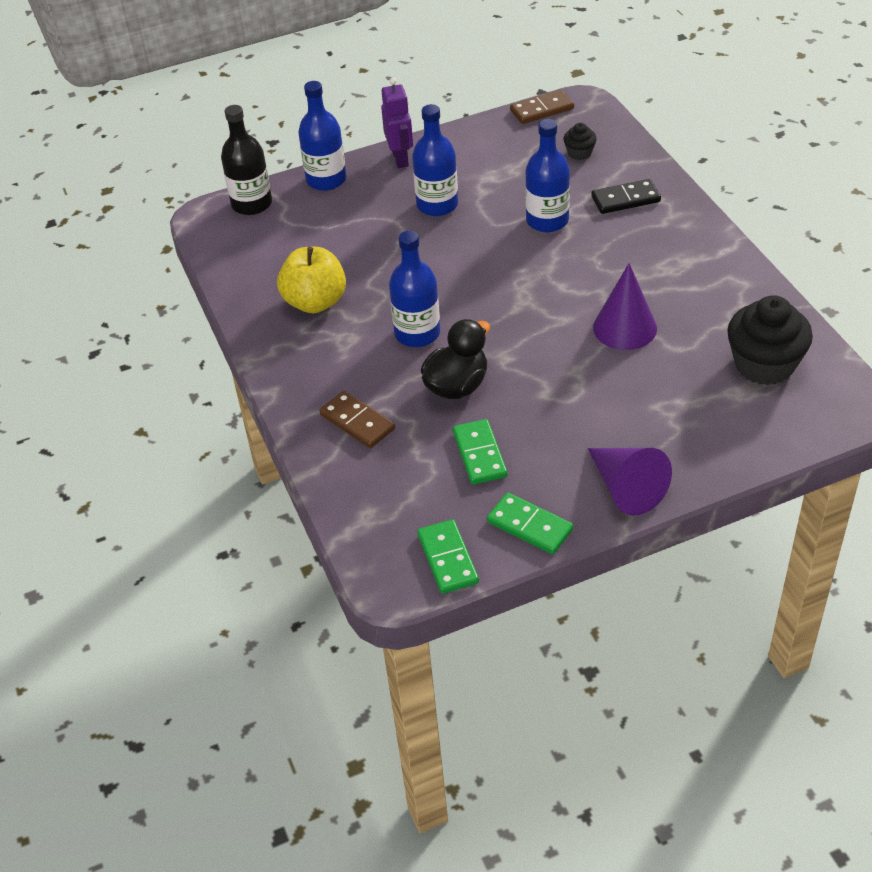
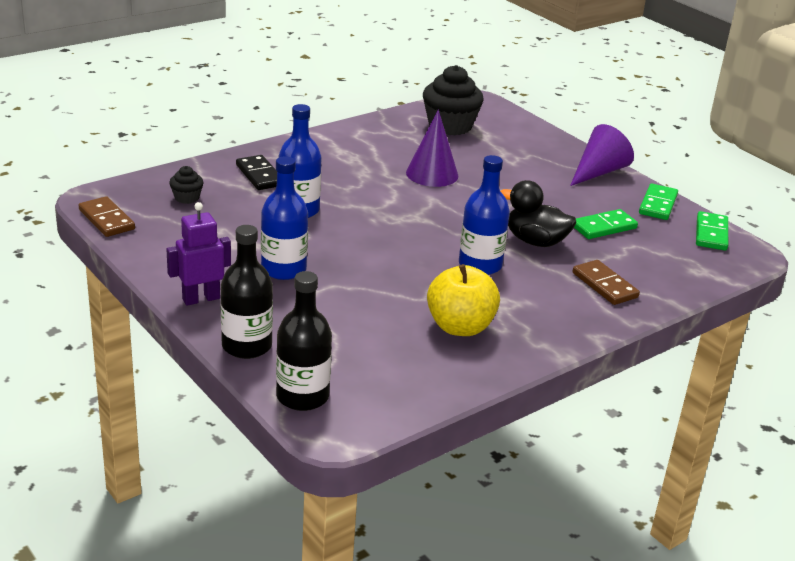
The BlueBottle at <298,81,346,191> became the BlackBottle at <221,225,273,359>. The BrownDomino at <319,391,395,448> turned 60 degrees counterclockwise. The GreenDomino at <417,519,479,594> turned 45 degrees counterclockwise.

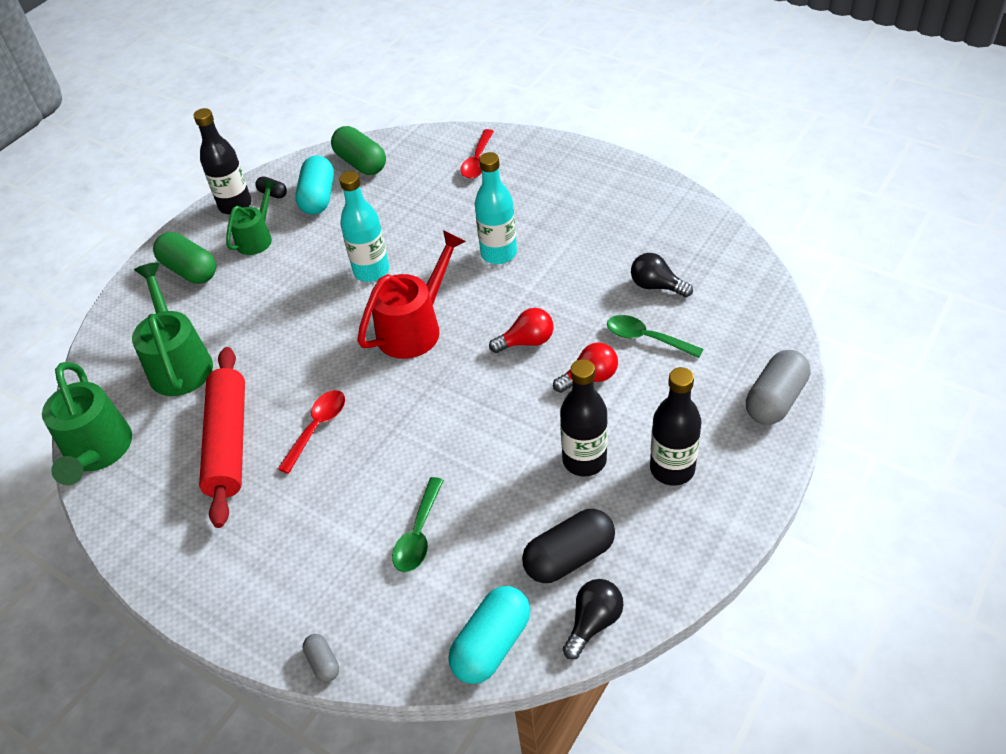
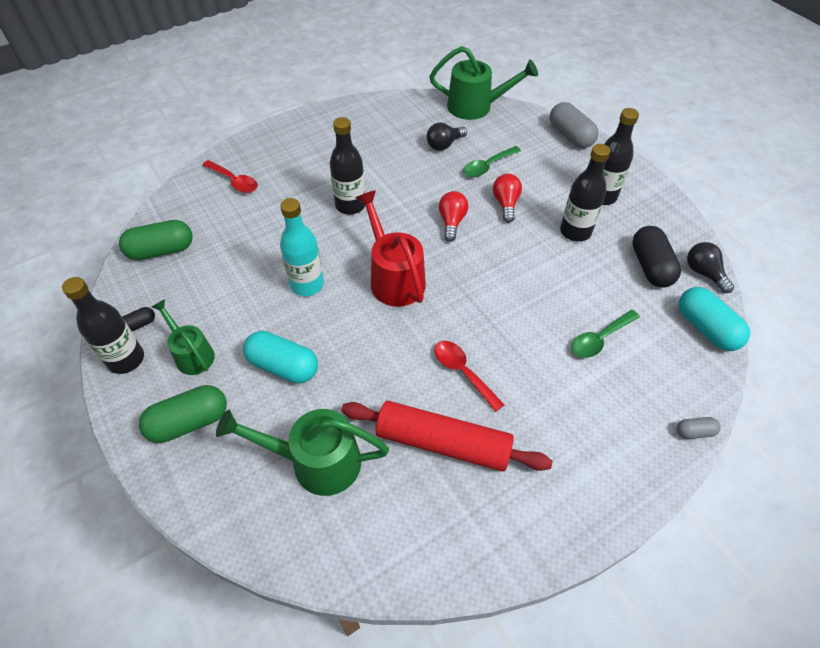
The TurquoiseBottle at <475,152,517,264> became the BlackBottle at <330,117,365,215>. The TurquoiseCapsule moved from <295,155,334,215> to <243,331,318,383>. The GreenWateringCan moved from <42,362,132,485> to <429,46,538,120>. The GreenSpoon at <392,477,444,572> turned 105 degrees clockwise.

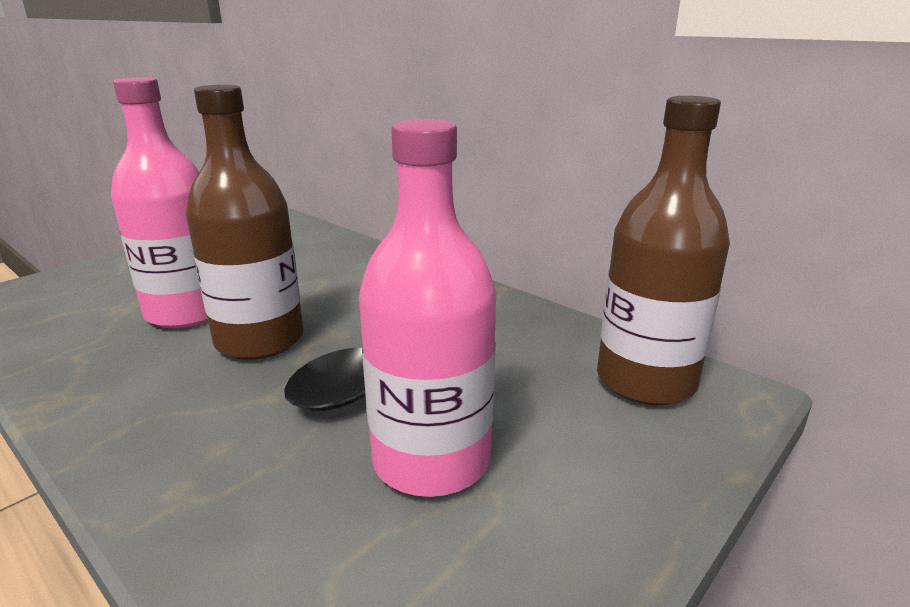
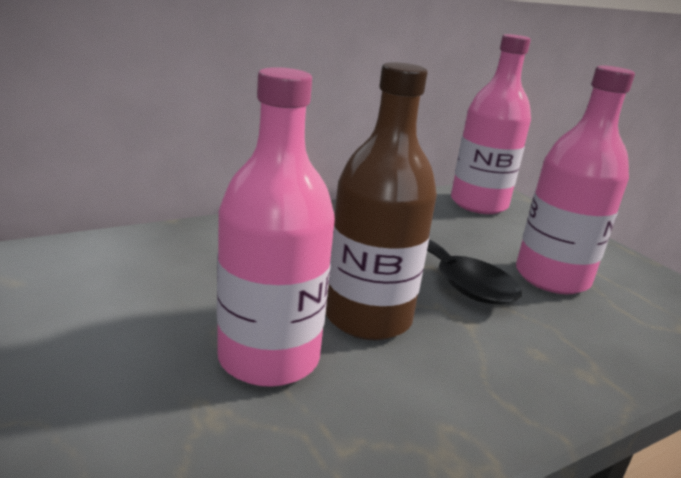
The BrownBottle at <597,96,730,405> became the PinkBottle at <451,34,531,214>.

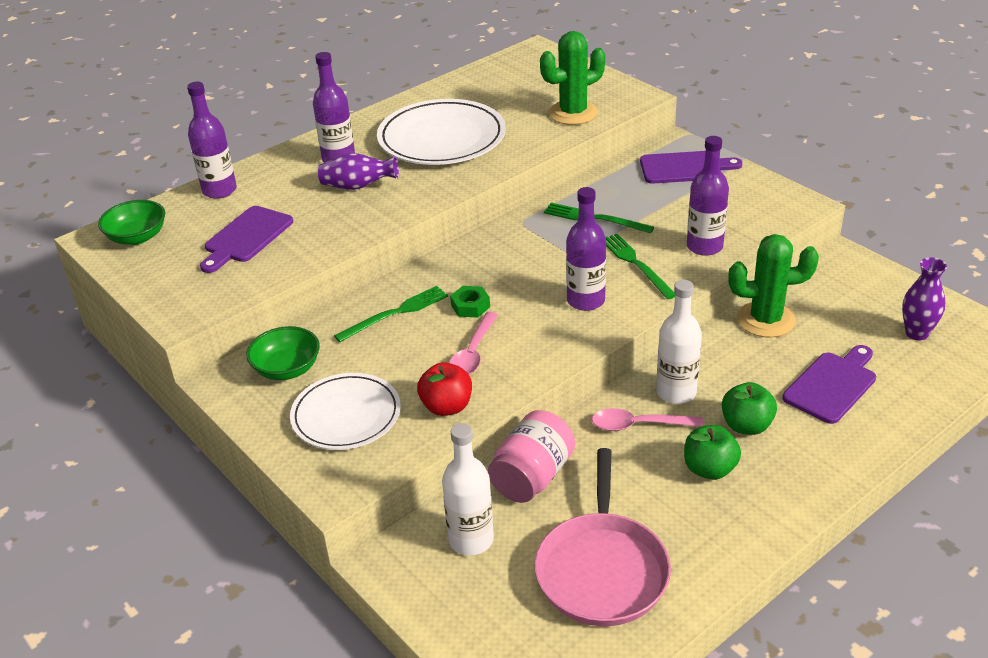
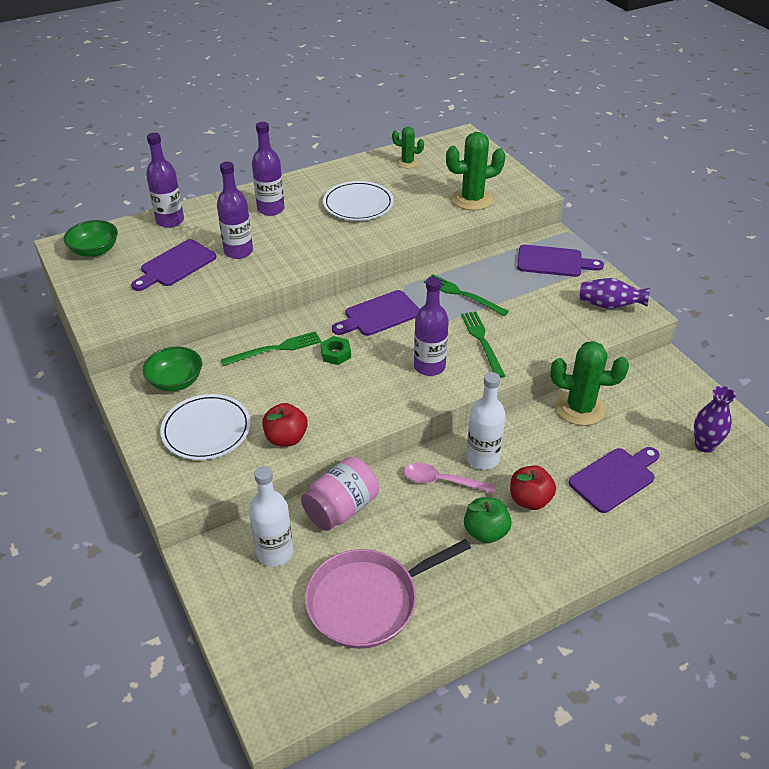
The WhitePlate at <377,99,506,165> changed to 0.66 times the size. The PurpleBottle moved from <687,136,729,256> to <217,162,253,259>. The PurpleVase moved from <318,153,399,190> to <580,278,650,309>. The PinkSpoon at <449,312,498,375> disappeared. The GreenApple at <722,382,777,435> became the RedApple at <510,466,556,510>. The PinkPan at <535,448,671,626> turned 45 degrees clockwise. The GreenCactus at <392,127,424,168> appeared. The PurpleCuttingBoard at <332,290,420,336> appeared.

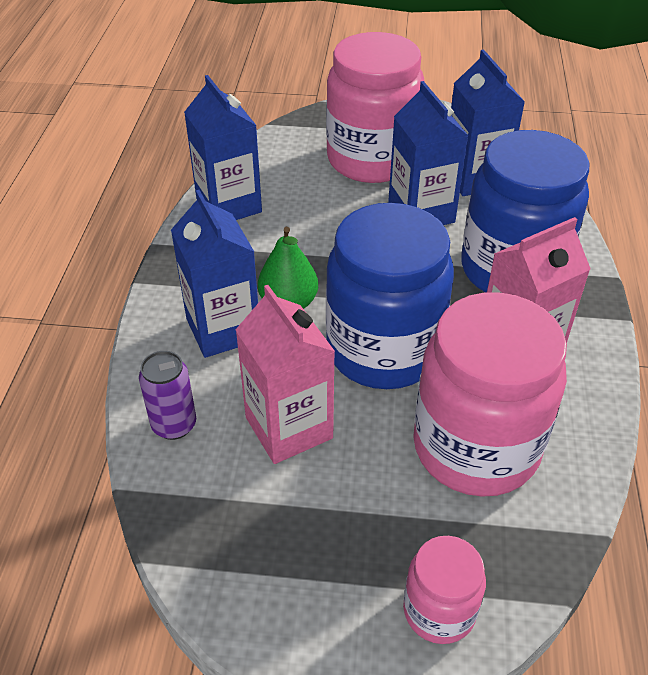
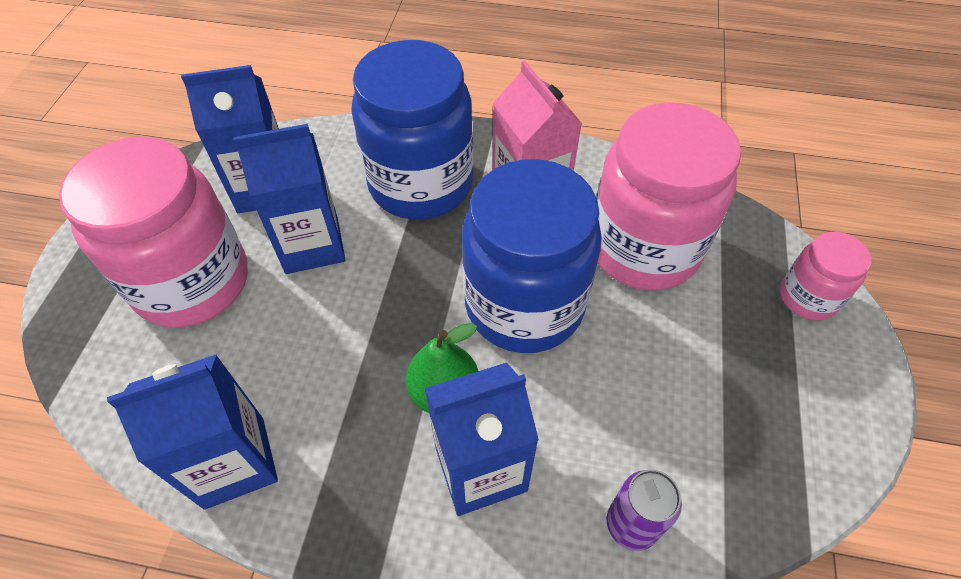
The PinkCarton at <236,285,335,464> disappeared.

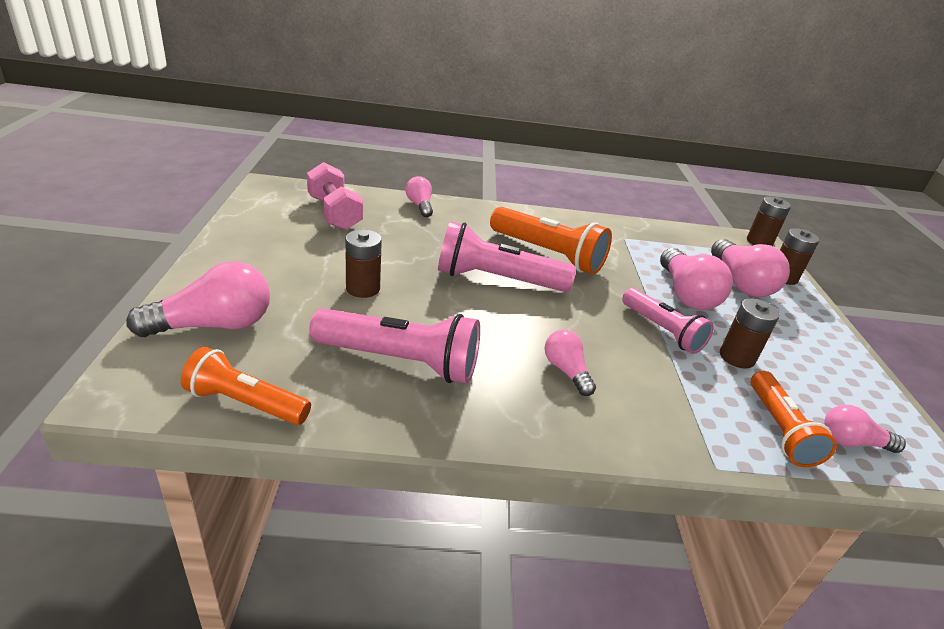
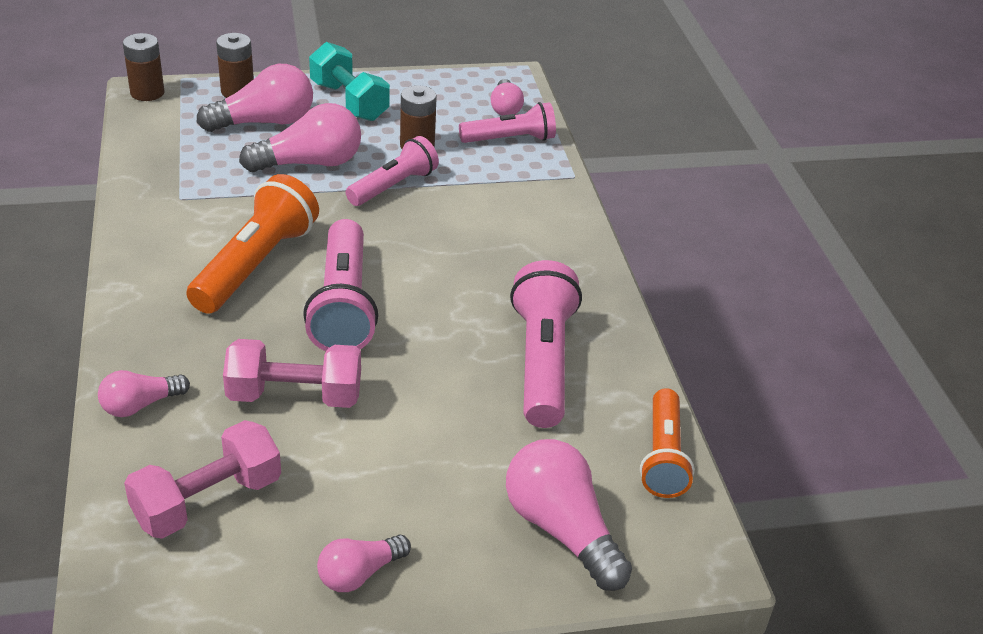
The BrownBattery at <345,229,382,298> disappeared. The PinkLightBulb moved from <545,330,596,396> to <317,534,411,592>. The OrangeFlashlight at <751,371,837,467> became the PinkFlashlight at <459,102,556,143>. The TurquoiseDumbbell at <309,42,390,121> appeared. The PinkDumbbell at <223,339,361,408> appeared.

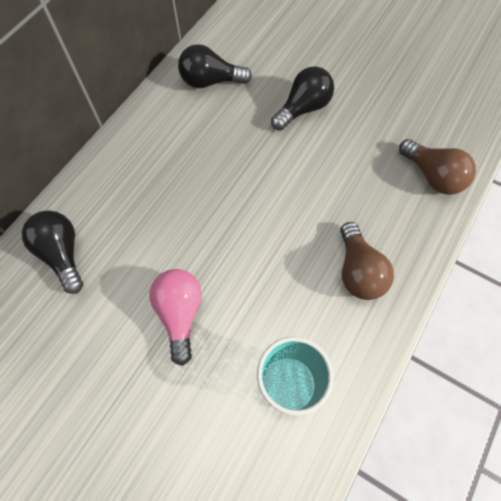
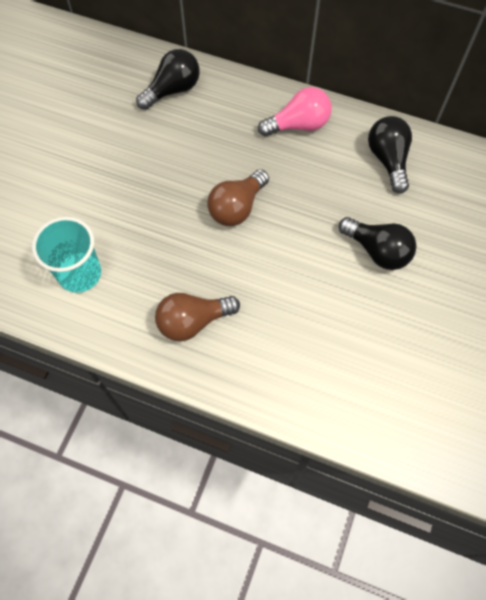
The BrownLightBulb moved from <399,139,476,195> to <207,169,269,226>. The PinkLightBulb moved from <149,269,202,366> to <258,87,332,136>.

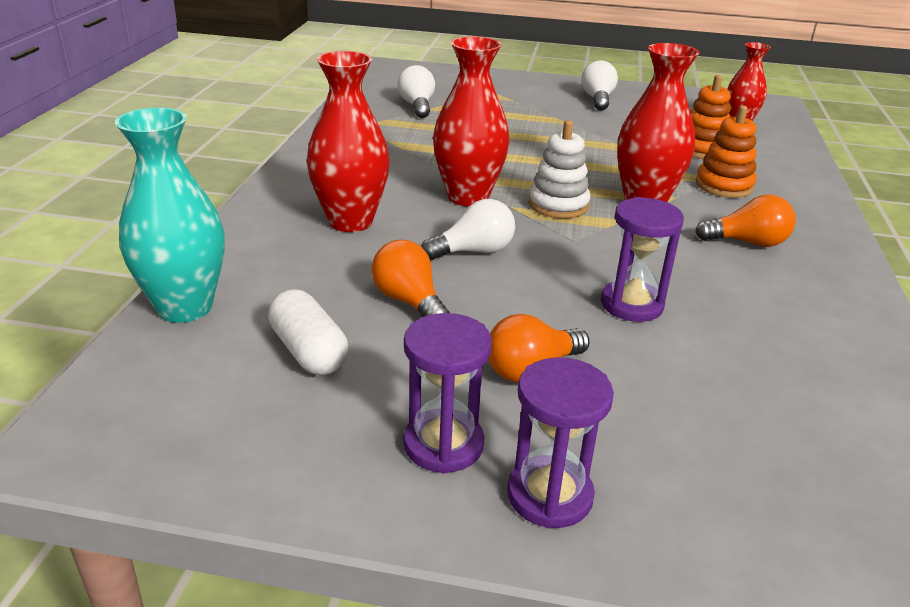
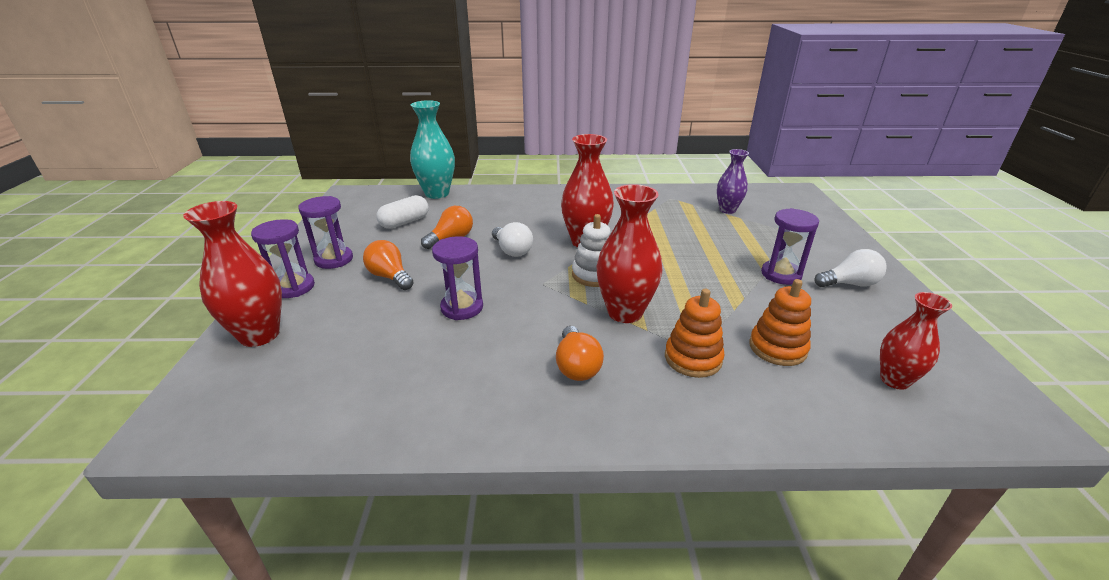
The RedVase moved from <307,51,390,232> to <183,201,282,347>. The WhiteLightBulb at <397,65,435,118> was replaced by the PurpleVase at <717,149,749,214>. The PurpleHourglass at <761,208,819,285> appeared.

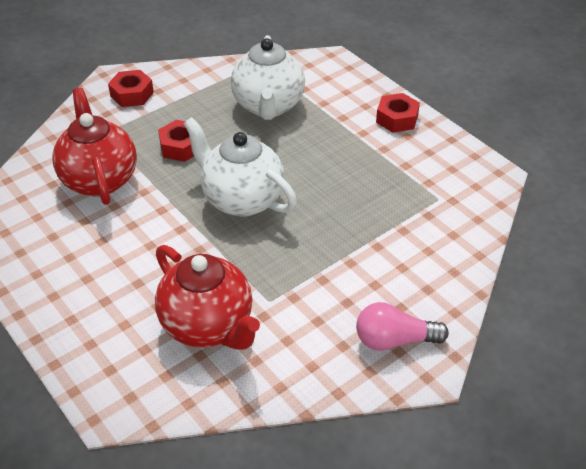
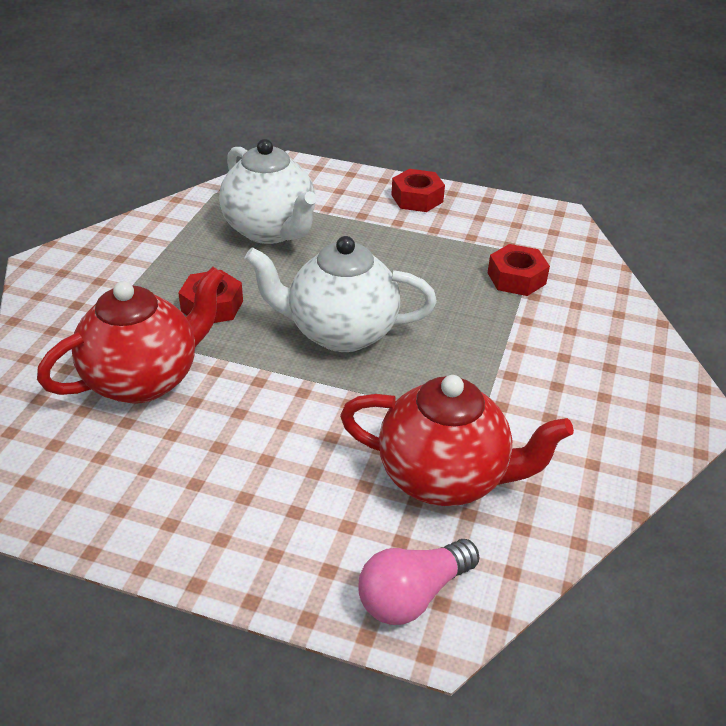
The RedNut moved from <108,70,154,107> to <488,244,550,296>. The RedTeapot at <52,88,137,205> turned 105 degrees clockwise. The PinkLightBulb moved from <356,302,449,351> to <358,539,479,625>.

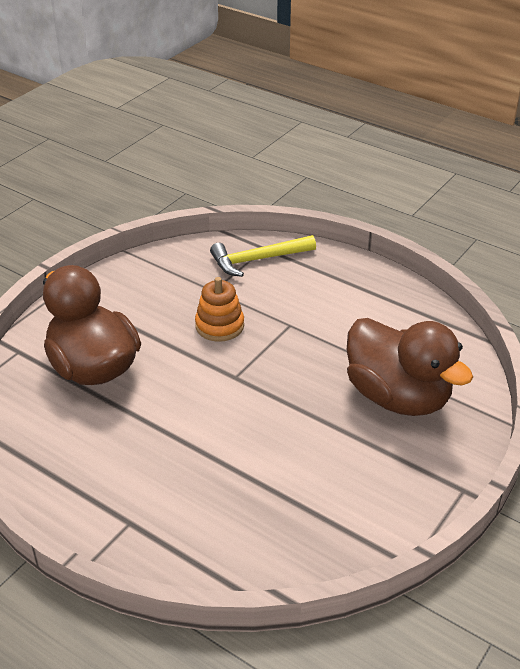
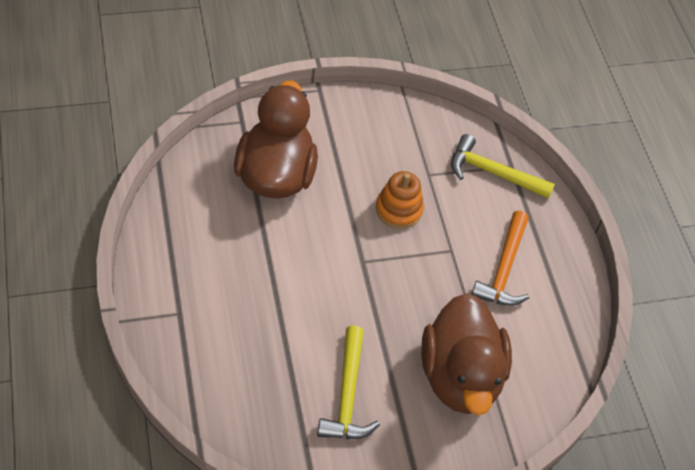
The OrangeHammer at <472,211,529,306> appeared. The YellowHammer at <317,326,380,439> appeared.

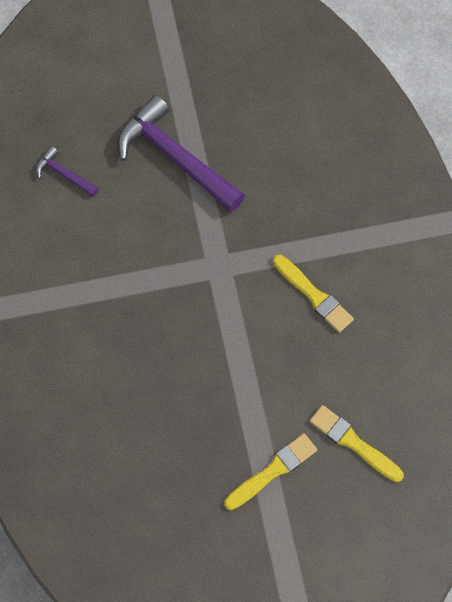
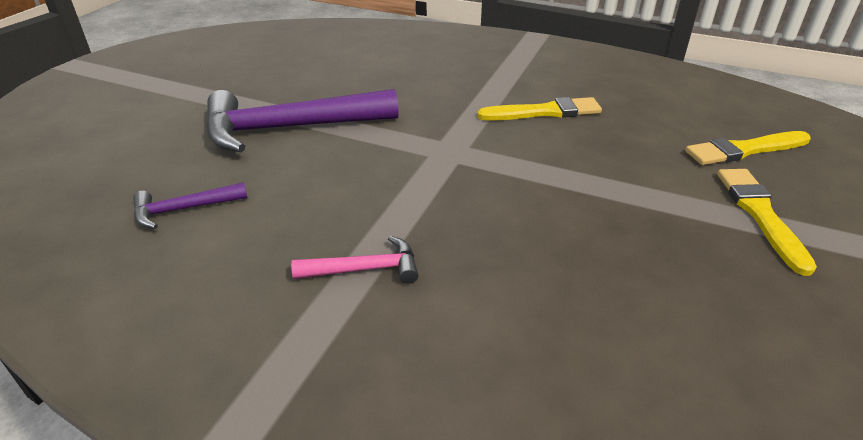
The PinkHammer at <291,236,419,284> appeared.

